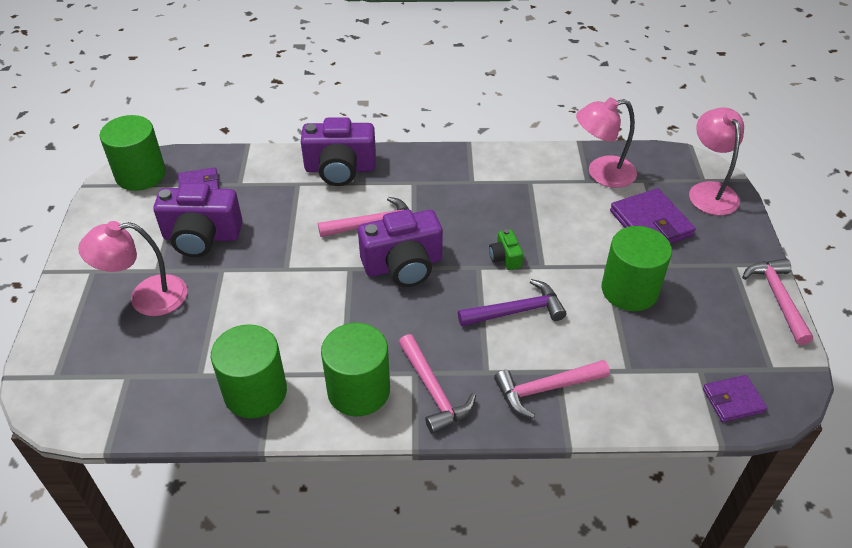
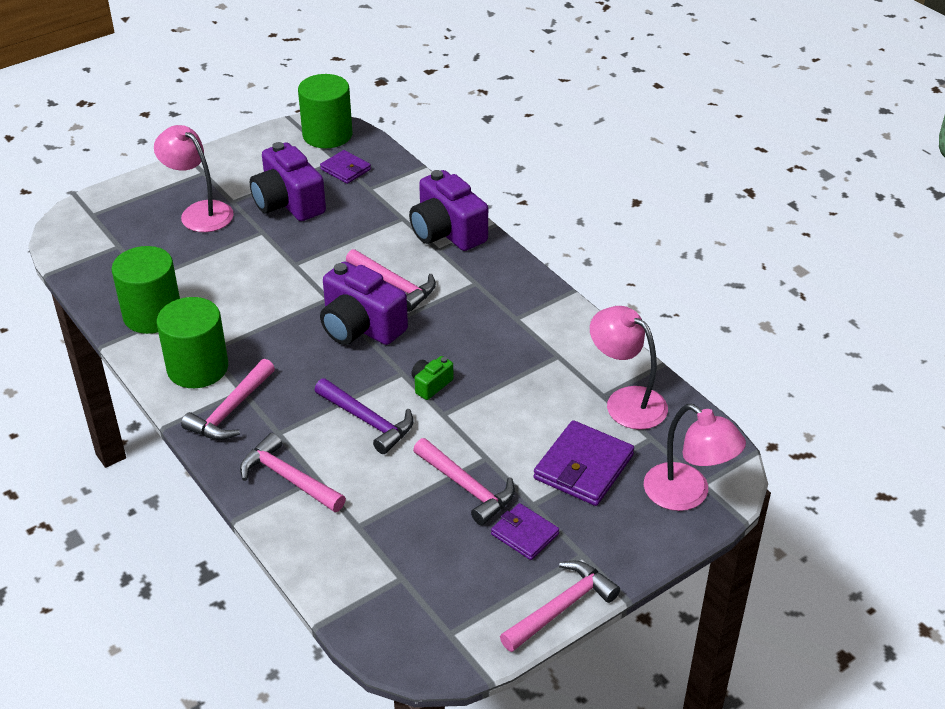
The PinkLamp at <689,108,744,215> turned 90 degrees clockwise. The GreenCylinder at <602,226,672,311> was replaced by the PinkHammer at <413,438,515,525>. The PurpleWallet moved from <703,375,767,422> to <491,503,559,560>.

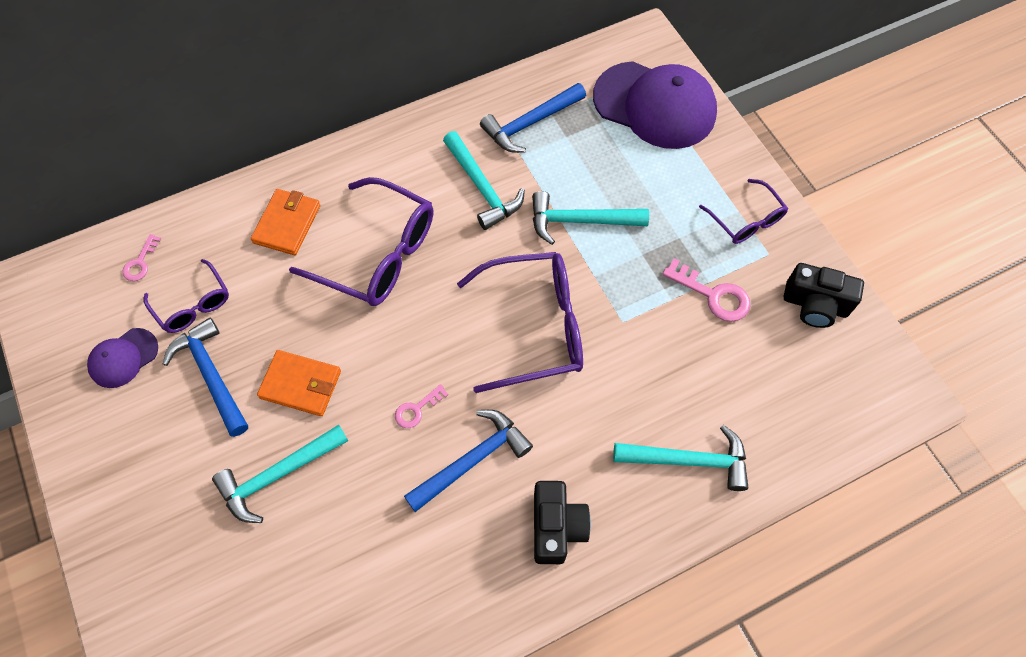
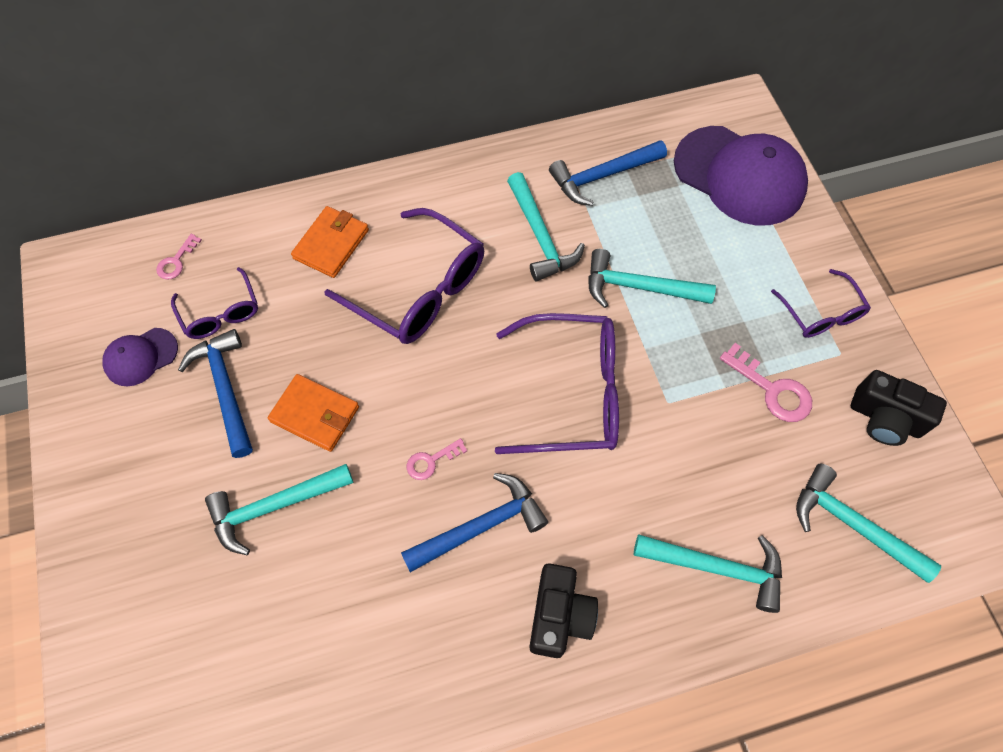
The TurquoiseHammer at <796,464,941,583> appeared.

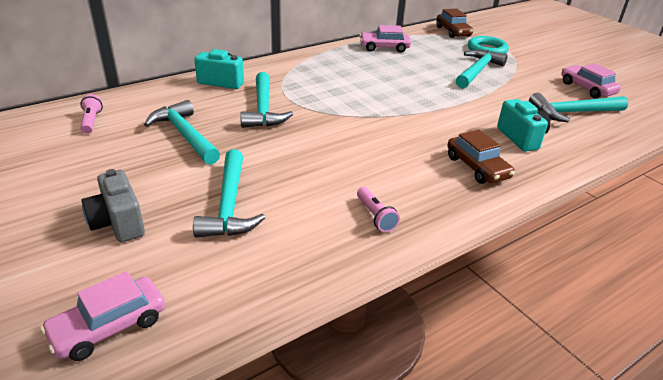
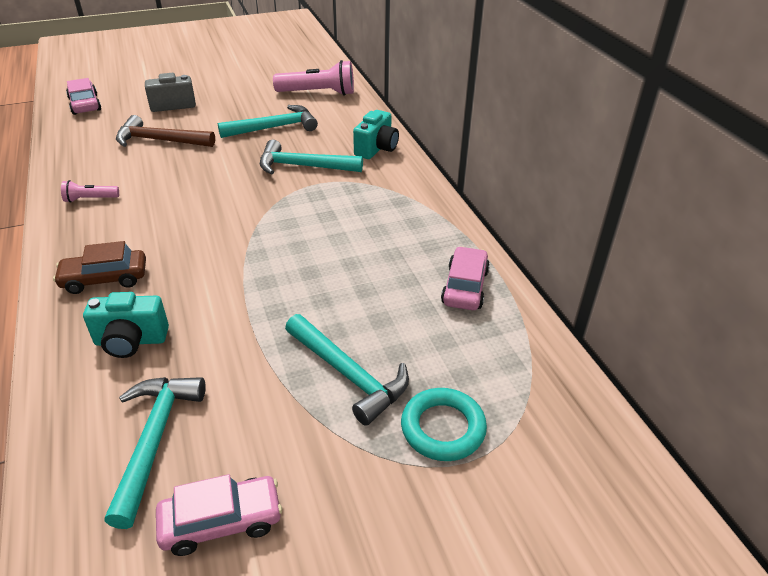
The BrownCar at <436,9,473,38> disappeared. The PinkFlashlight at <80,94,103,134> changed to 1.96 times the size. The TurquoiseHammer at <193,150,266,237> became the BrownHammer at <116,115,215,147>.

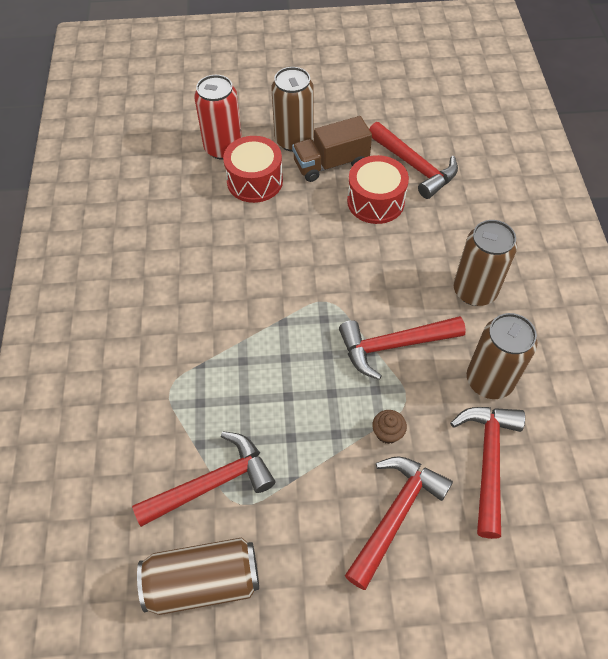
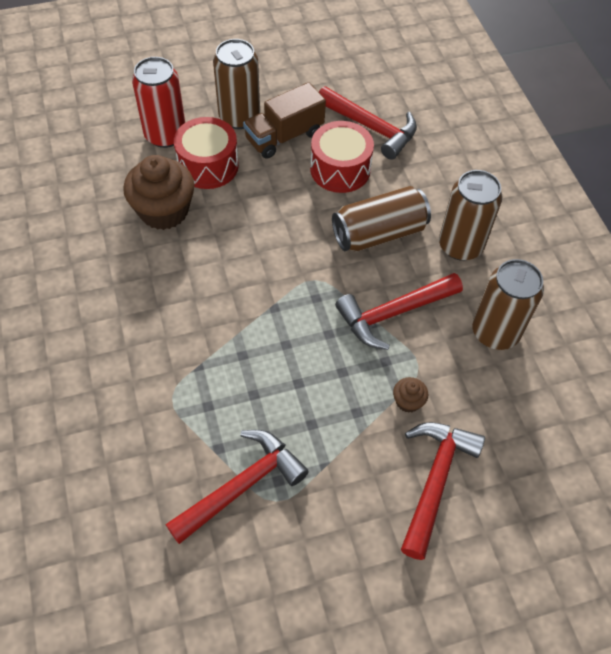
The RedHammer at <450,407,525,539> disappeared. The BrownCan moved from <137,537,259,615> to <332,186,431,252>. The BrownCupcake at <123,155,195,230> appeared.

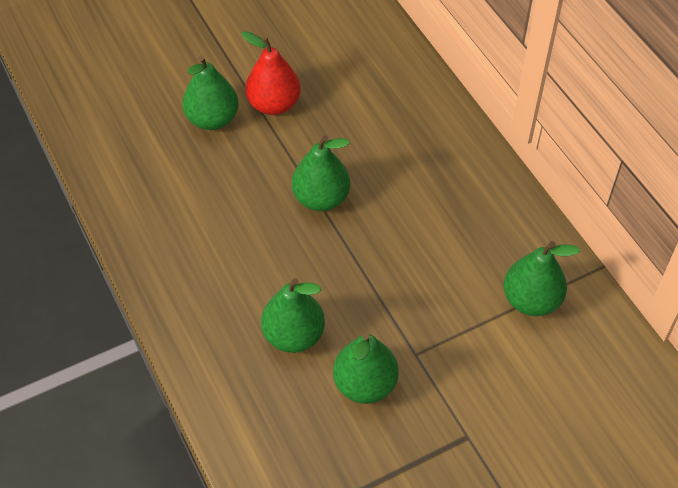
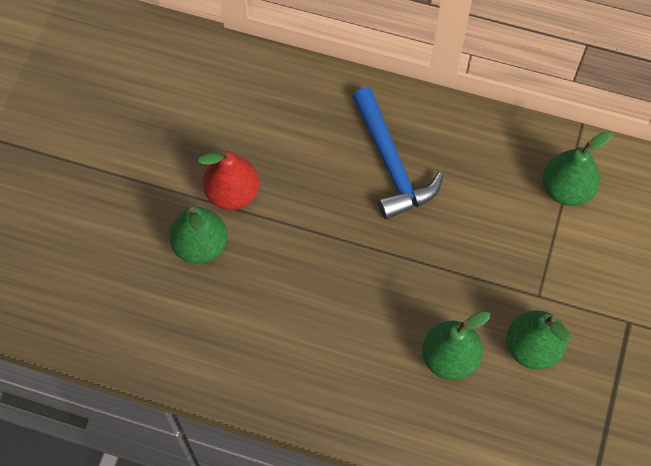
The GreenPear at <292,135,350,211> disappeared. The BlueHammer at <352,87,443,220> appeared.

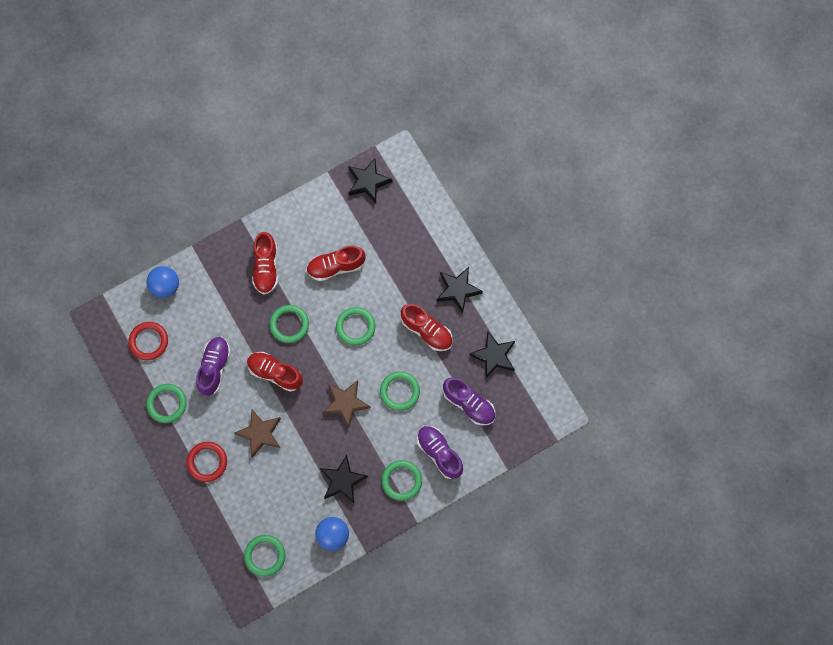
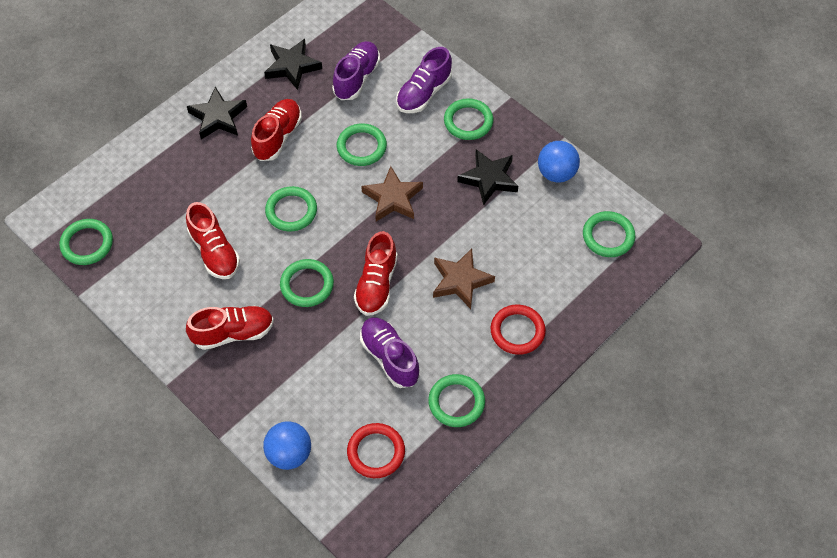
The BlackStar at <348,159,392,203> was replaced by the GreenRing at <60,219,113,265>. The PurpleShoe at <196,337,231,396> turned 60 degrees clockwise.

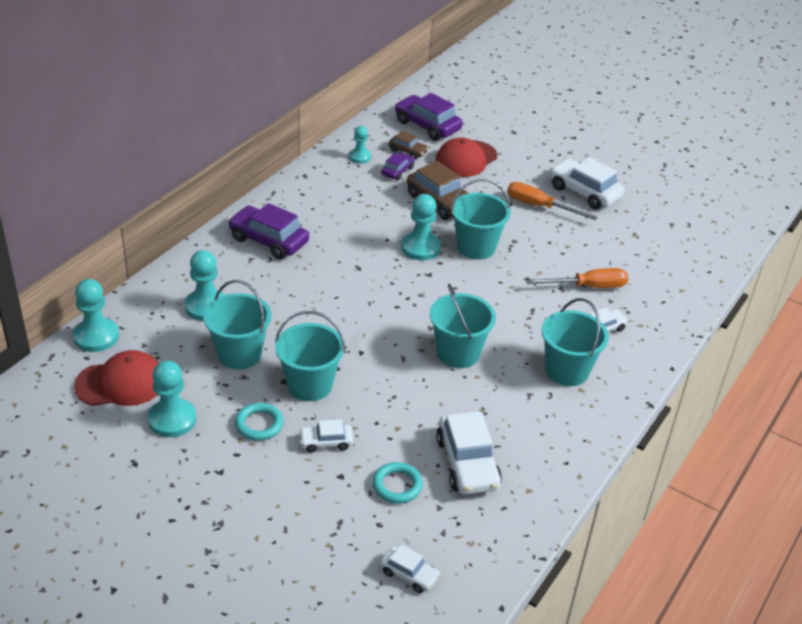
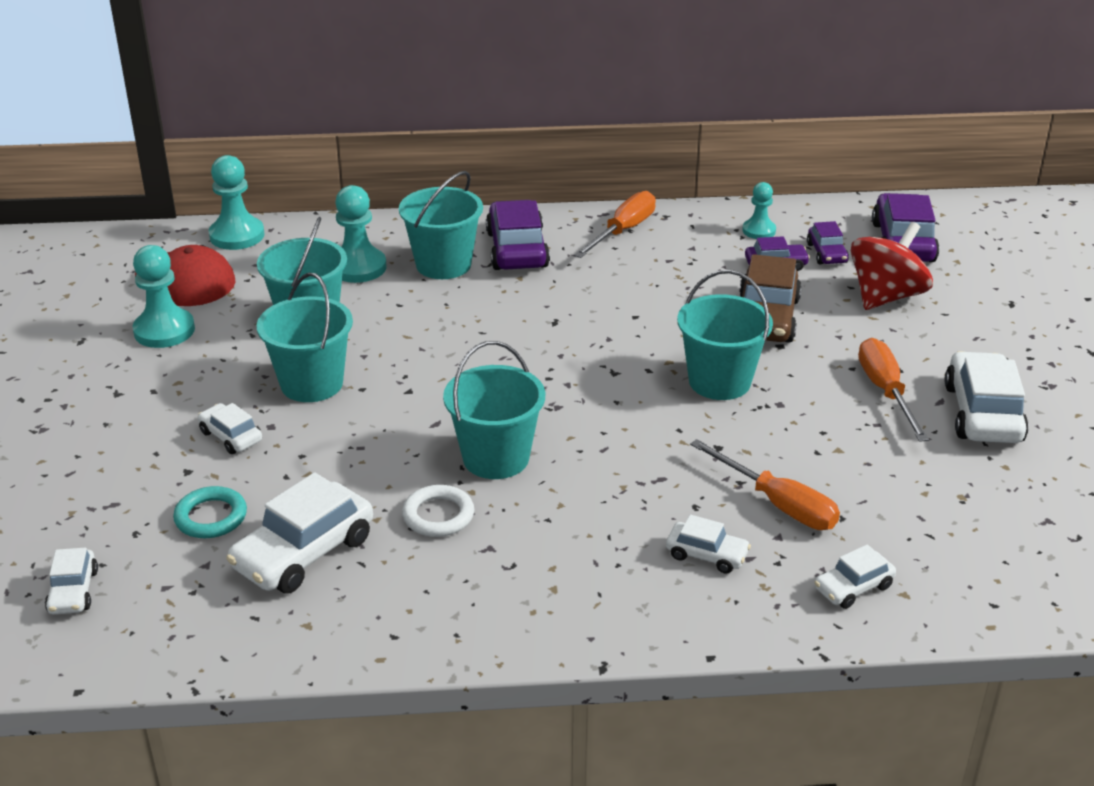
The BrownCar at <388,131,429,159> became the PurpleCar at <807,221,849,264>. The RedCap at <435,138,497,177> was replaced by the RedSpinningTop at <851,222,933,310>. The TurquoisePawn at <401,194,441,260> disappeared. The TurquoiseBucket moved from <542,298,609,386> to <399,171,483,279>. The TurquoiseRing at <235,403,284,441> disappeared. The OrangeScrewdriver at <574,191,656,258> appeared. The WhiteRing at <402,485,474,537> appeared. The WhiteCar at <814,545,896,609> appeared.

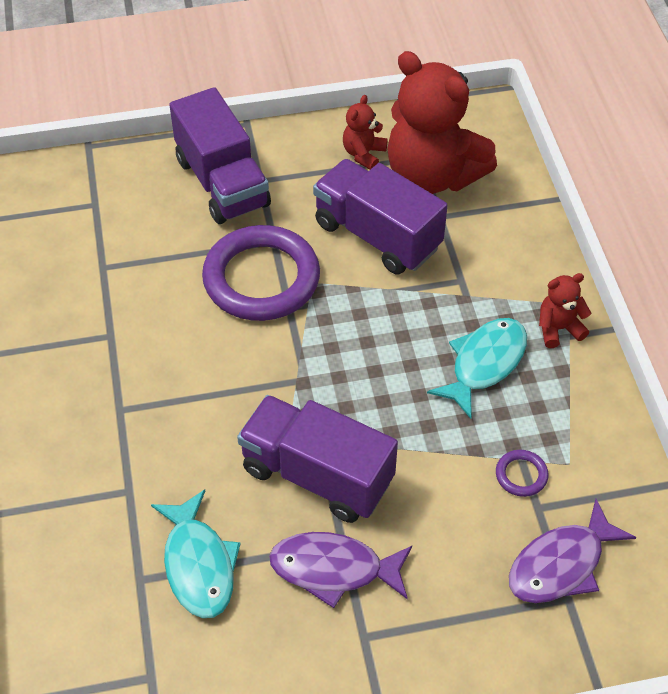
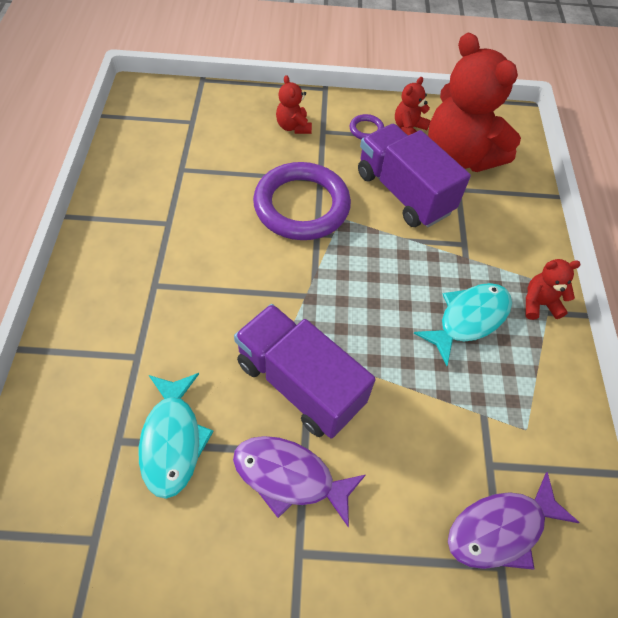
The PurpleTruck at <169,87,271,224> was replaced by the RedTeddyBear at <276,75,312,134>. The PurpleRing moved from <496,450,549,497> to <350,114,384,139>.

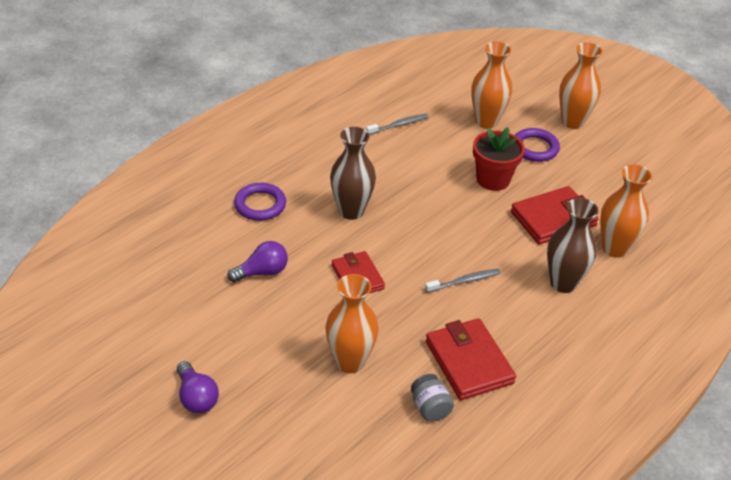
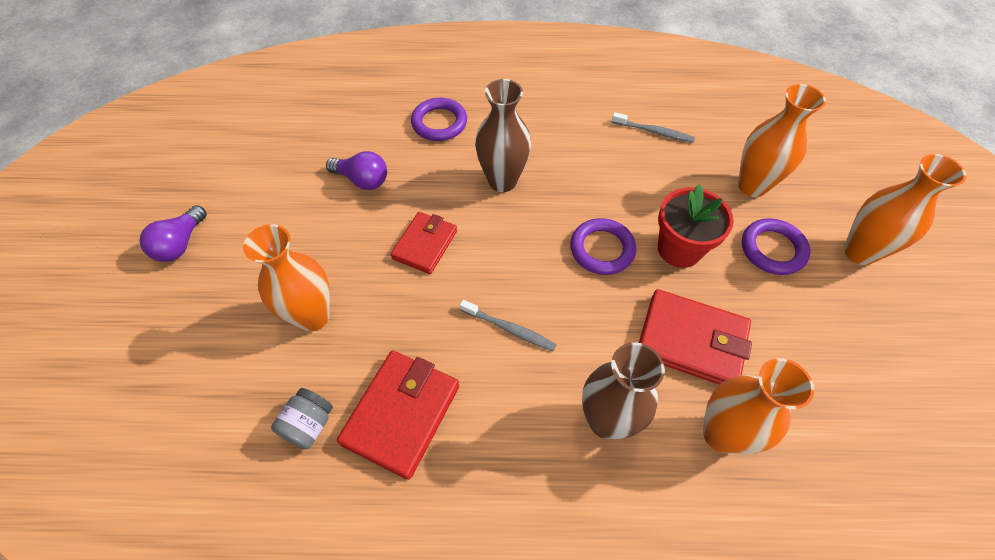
The PurpleRing at <570,218,636,275> appeared.

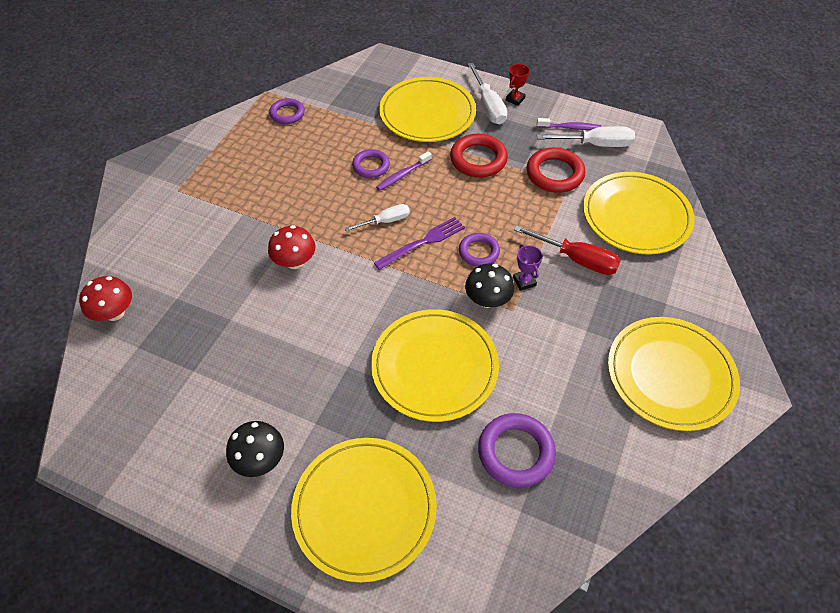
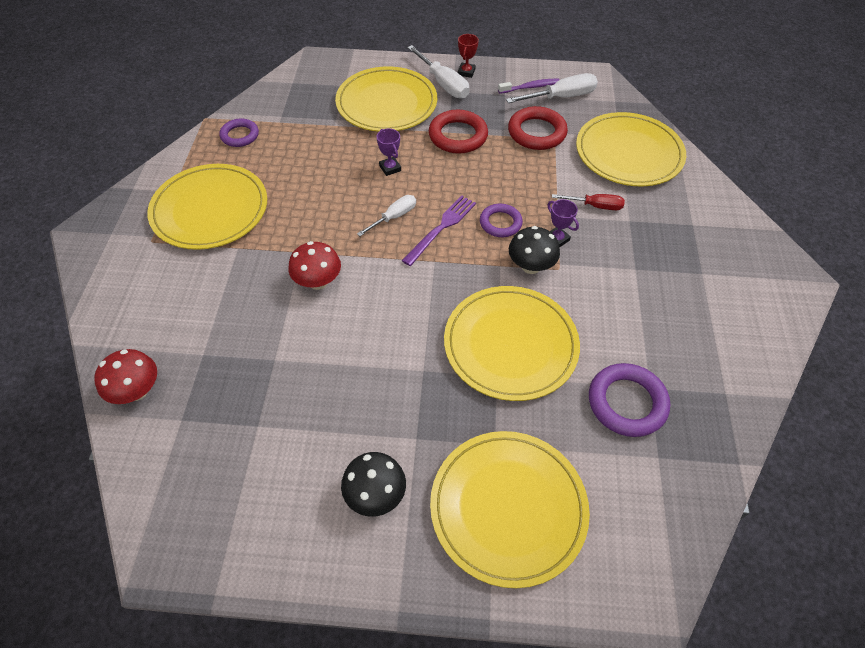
The PurpleRing at <352,149,390,178> disappeared. The PurpleToothbrush at <376,151,432,191> was replaced by the PurpleTrophy at <376,128,401,176>. The RedScrewdriver at <514,225,621,275> changed to 0.65 times the size. The YellowPlate moved from <608,317,740,431> to <147,164,267,250>.

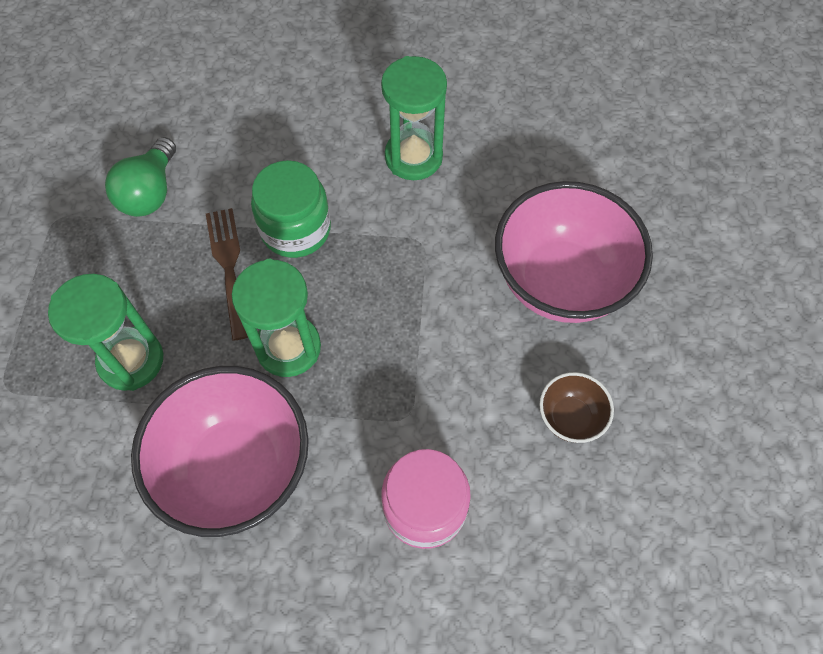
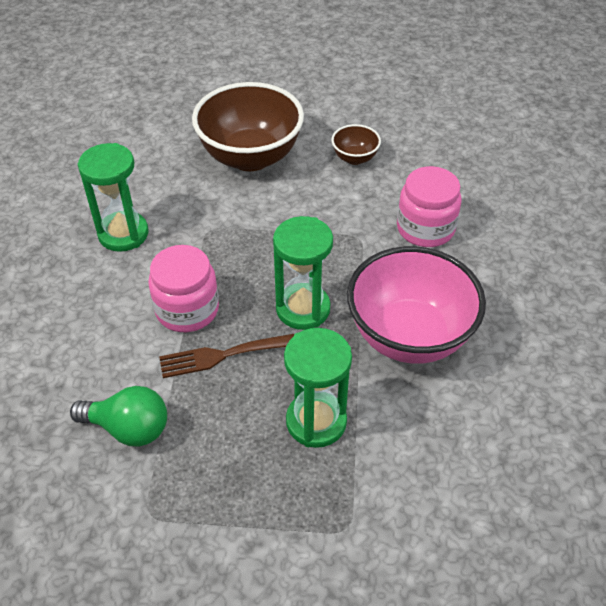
The GreenJar at <251,160,331,258> became the PinkJar at <148,245,219,332>. The PinkBowl at <495,181,653,323> became the BrownBowl at <192,82,304,171>.

